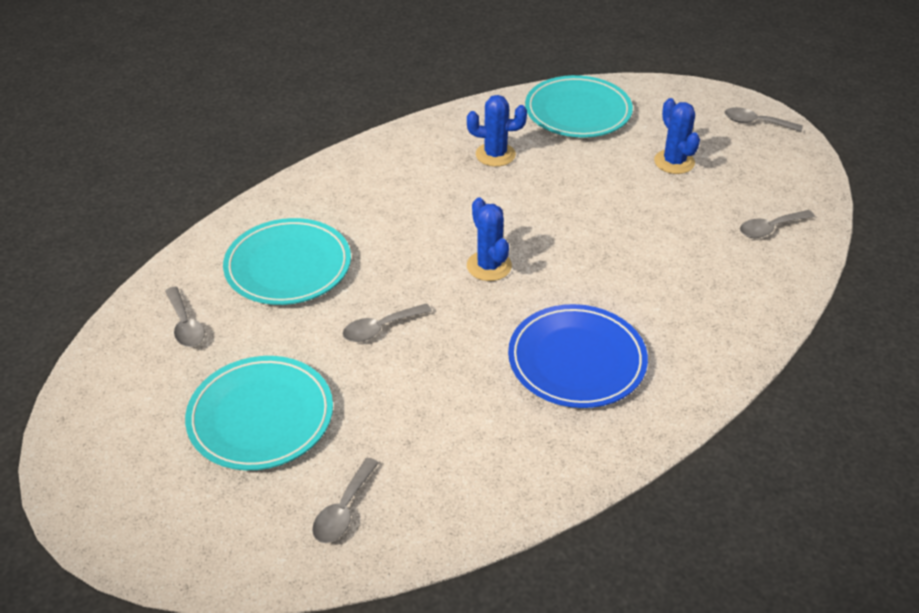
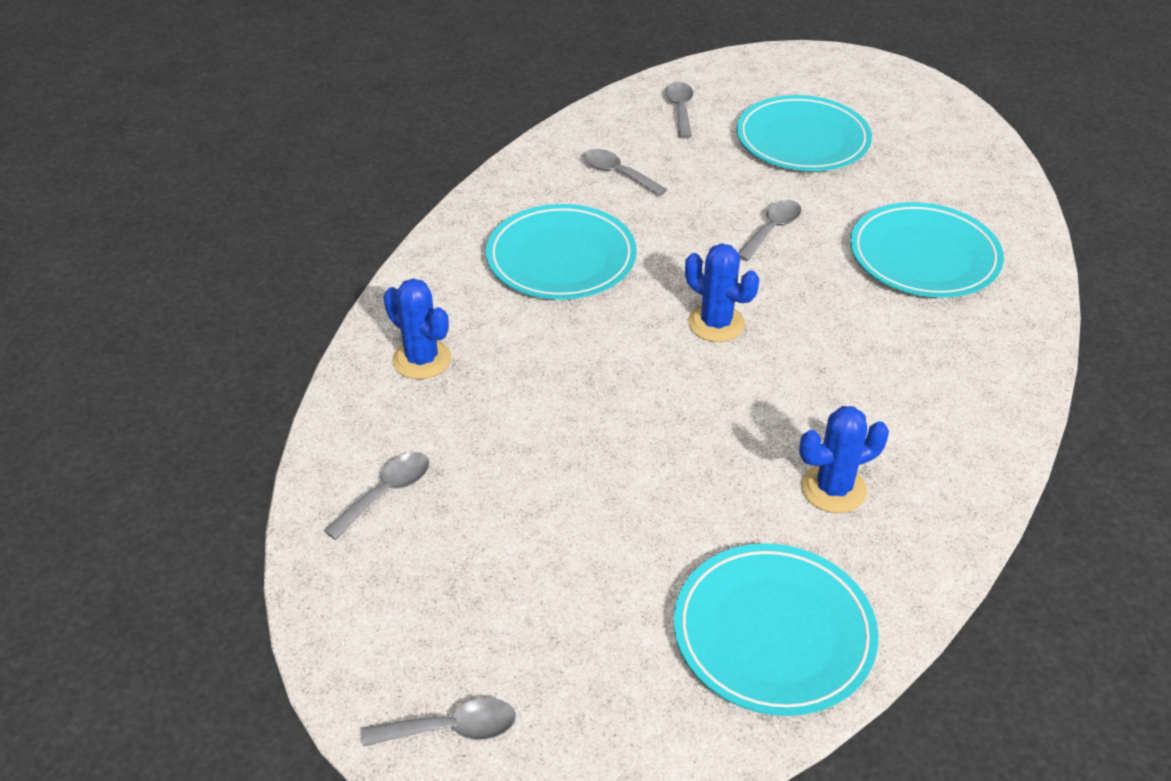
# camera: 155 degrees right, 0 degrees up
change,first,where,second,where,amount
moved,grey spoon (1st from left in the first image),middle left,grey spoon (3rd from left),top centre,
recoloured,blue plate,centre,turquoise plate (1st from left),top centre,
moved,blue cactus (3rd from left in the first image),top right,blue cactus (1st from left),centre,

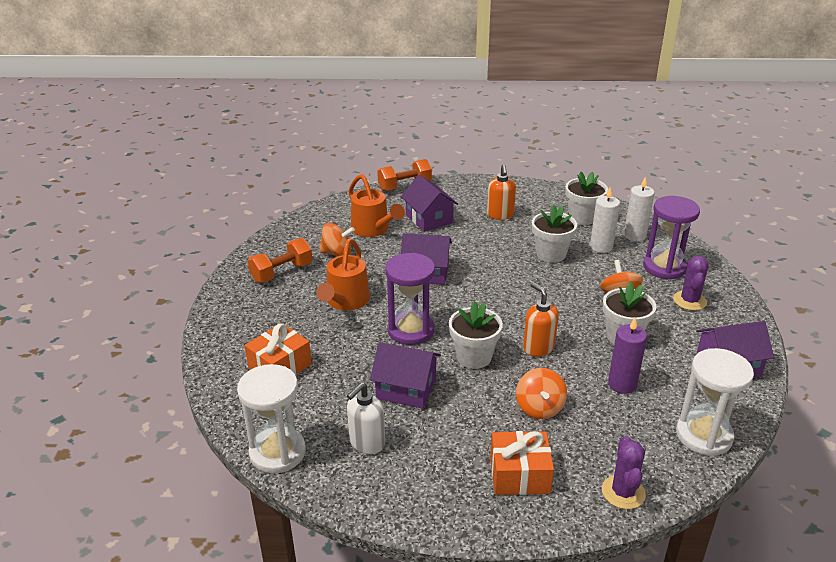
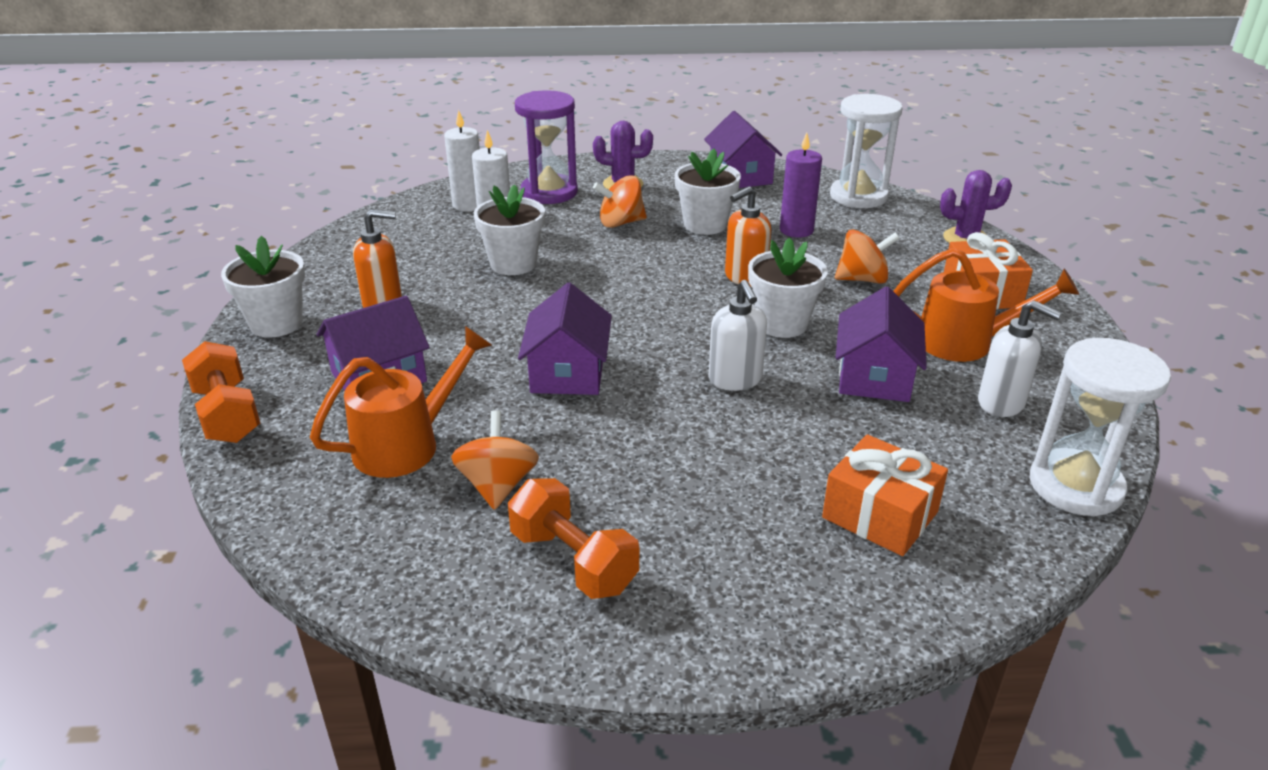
# camera: 95 degrees left, 0 degrees up
change,first,where,second,where,amount
moved,orange watering can (1st from left in the first image),centre,orange watering can (2nd from left),middle right,
replaced,purple hourglass (1st from left),centre,white soap dispenser (1st from left),centre,
moved,white flower pot (3rd from left in the first image),middle right,white flower pot (1st from left),middle left,

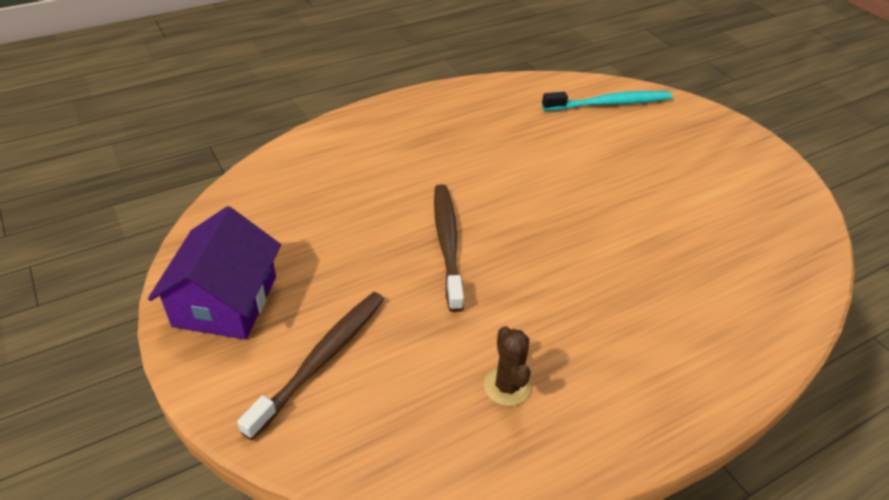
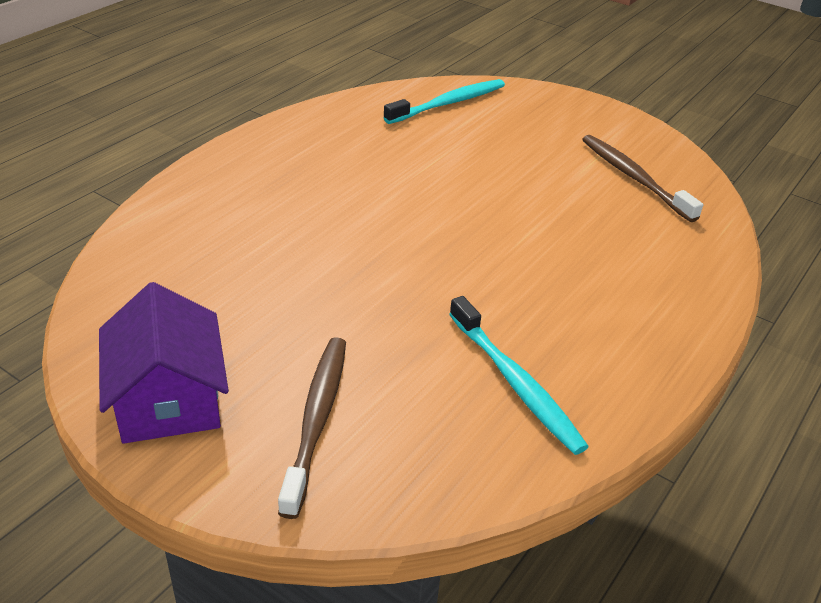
# camera: 25 degrees left, 5 degrees down
change,first,where,second,where,amount
moved,brown toothbrush (2nd from left),centre,,top right,
replaced,brown cactus,bottom centre,turquoise toothbrush (2nd from left),centre,

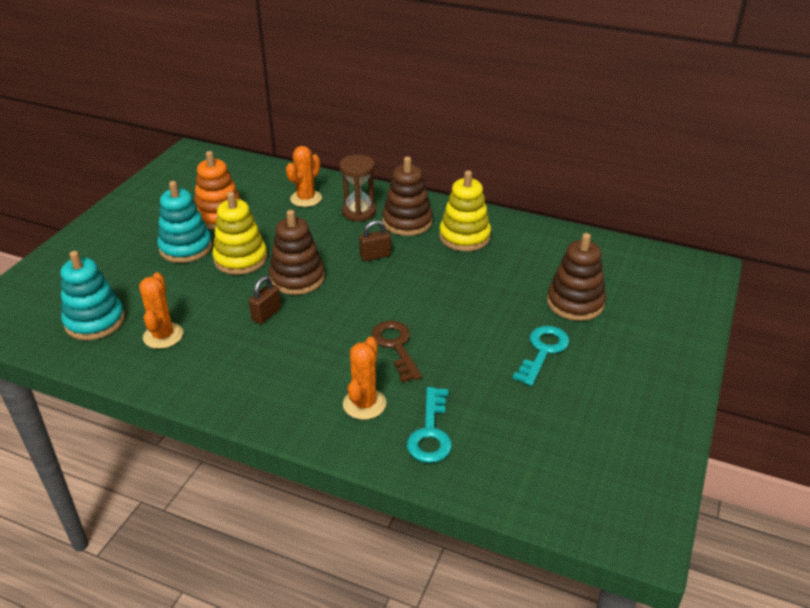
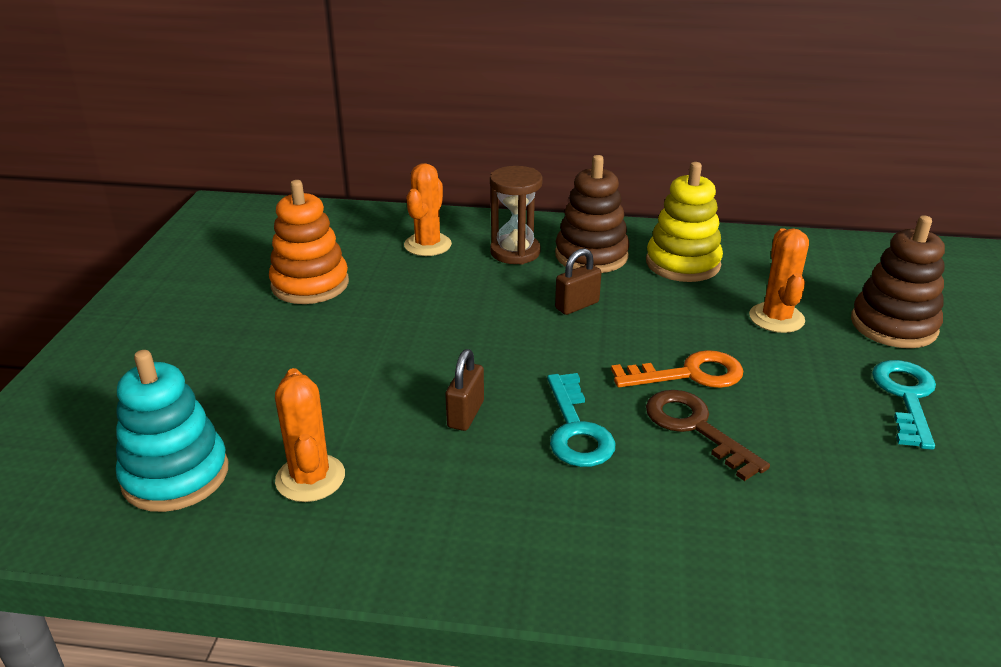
# camera: 15 degrees left, 5 degrees down
change,first,where,second,where,amount
removed,turquoise stacking toy (2nd from left),middle left,,,
removed,yellow stacking toy (1st from left),middle left,,,
removed,brown stacking toy (1st from left),centre,,,
moved,orange cactus (3rd from left),centre,,middle right,
moved,turquoise key (1st from left),bottom centre,,centre,
added,,,orange key,middle right,

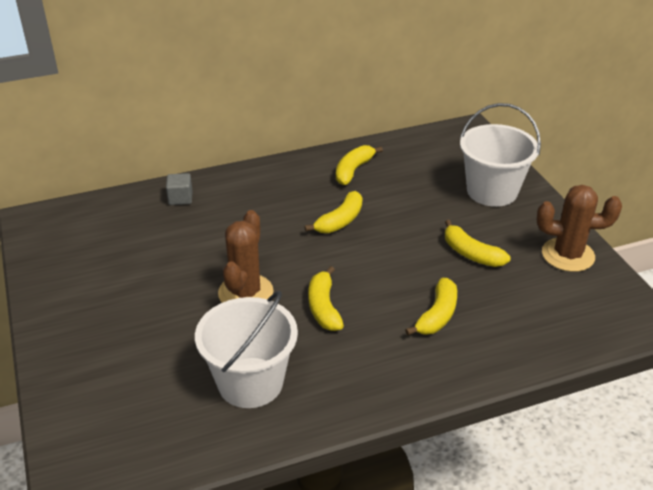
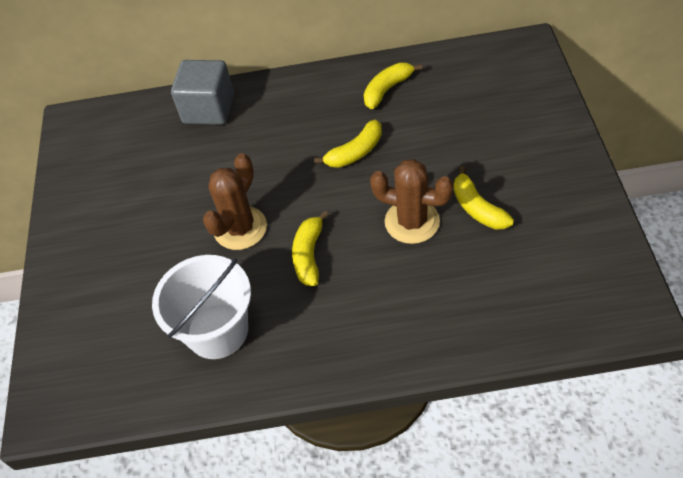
# camera: 20 degrees right, 15 degrees up
change,first,where,second,where,amount
resized,grey cube,middle left,,top left,x2.00
removed,yellow banana (4th from left),centre,,,
removed,white bucket (2nd from left),top right,,,
moved,brown cactus (2nd from left),middle right,,centre,

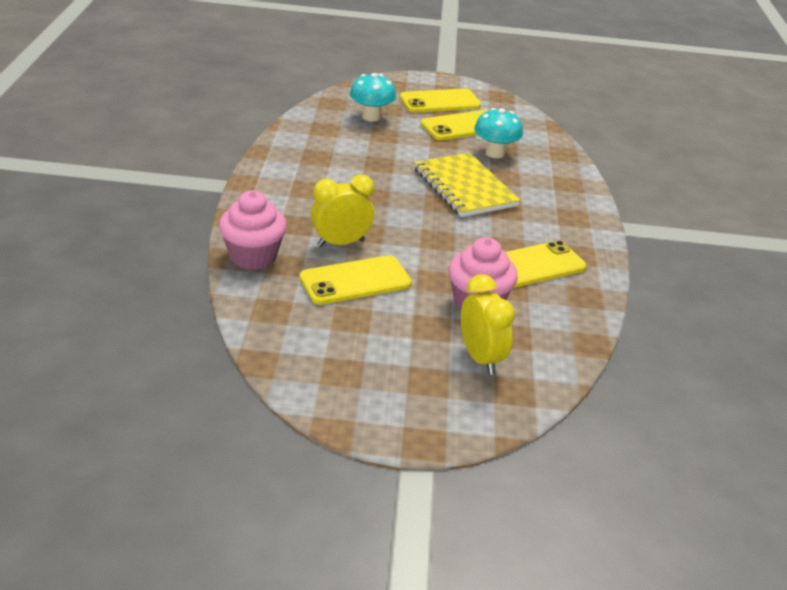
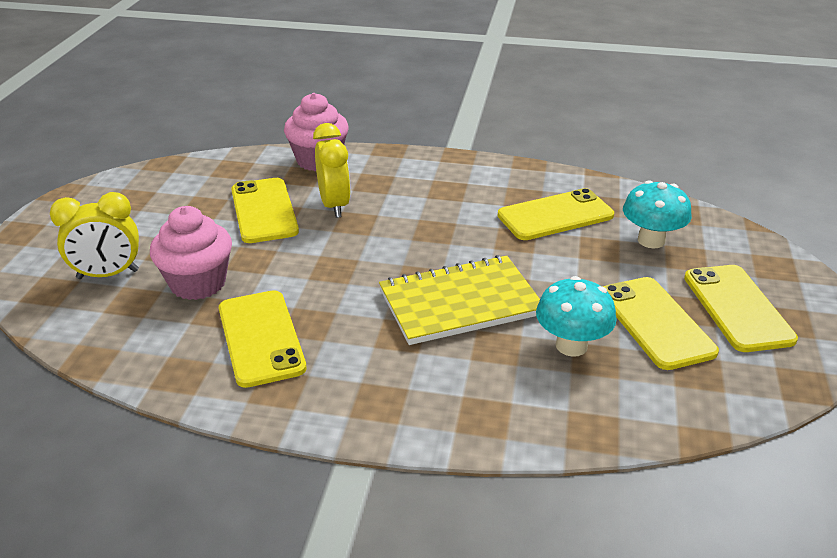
# camera: 100 degrees right, 0 degrees up
change,first,where,second,where,amount
added,,,yellow phone (3rd from left),centre,

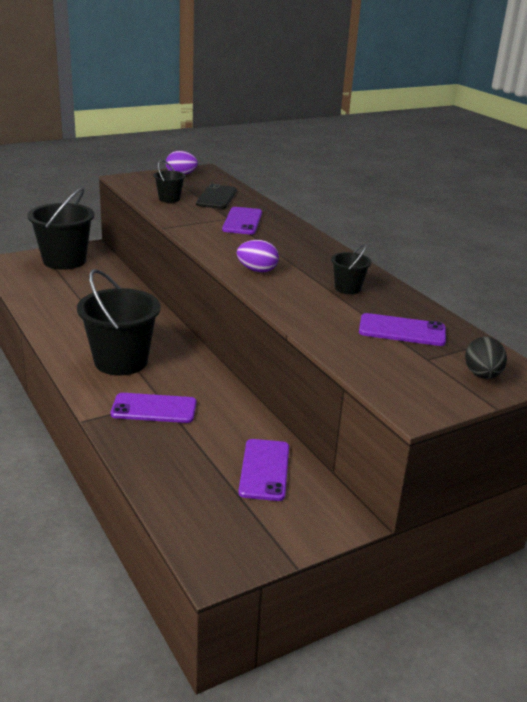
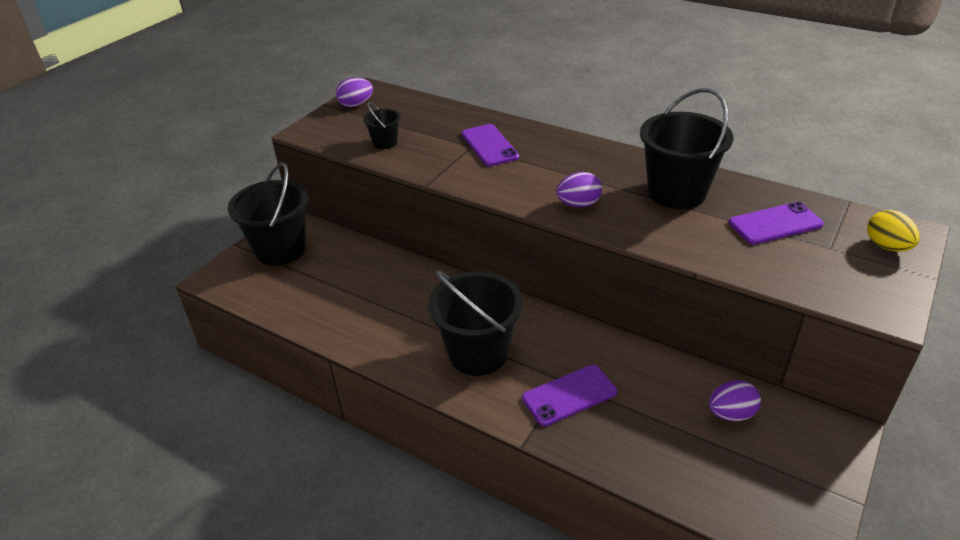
# camera: 25 degrees left, 10 degrees up
change,first,where,second,where,amount
removed,black phone,top centre,,,
replaced,purple phone (3rd from left),bottom centre,purple egg (3rd from left),bottom right,
resized,black bucket (4th from left),centre,,top right,x2.08
recoloured,black egg,middle right,yellow egg,middle right,

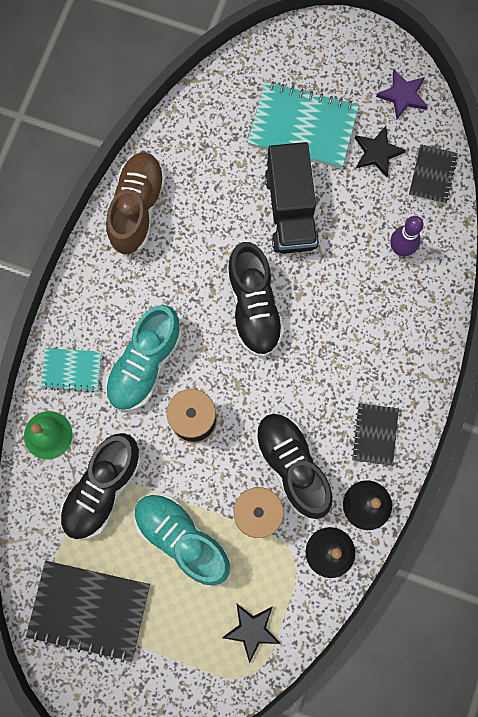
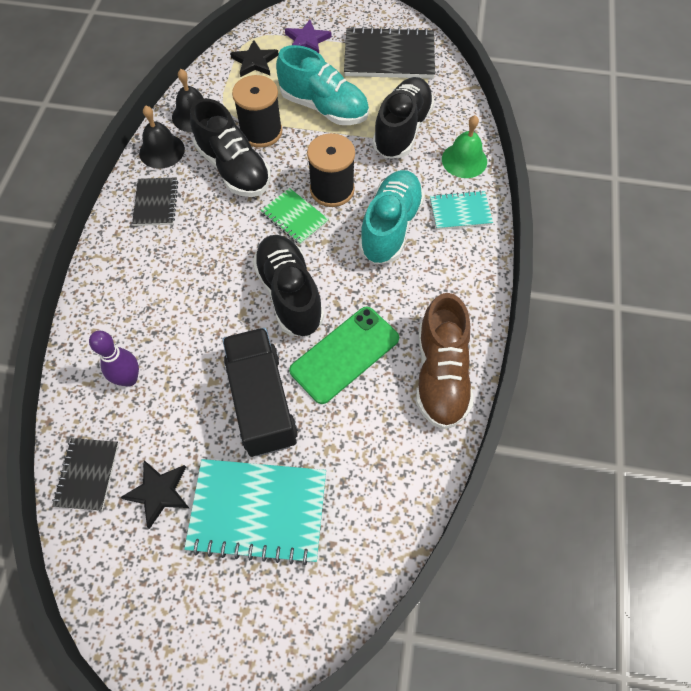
# camera: 170 degrees right, 15 degrees down
change,first,where,second,where,amount
moved,purple star,top right,,top centre,
added,,,green notebook,top centre,
added,,,green phone,centre,

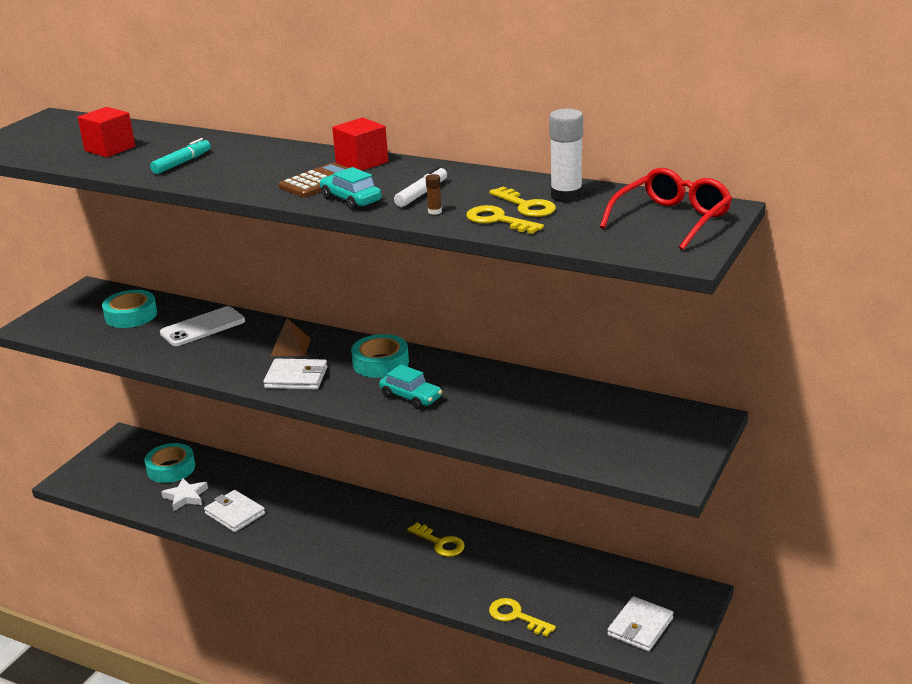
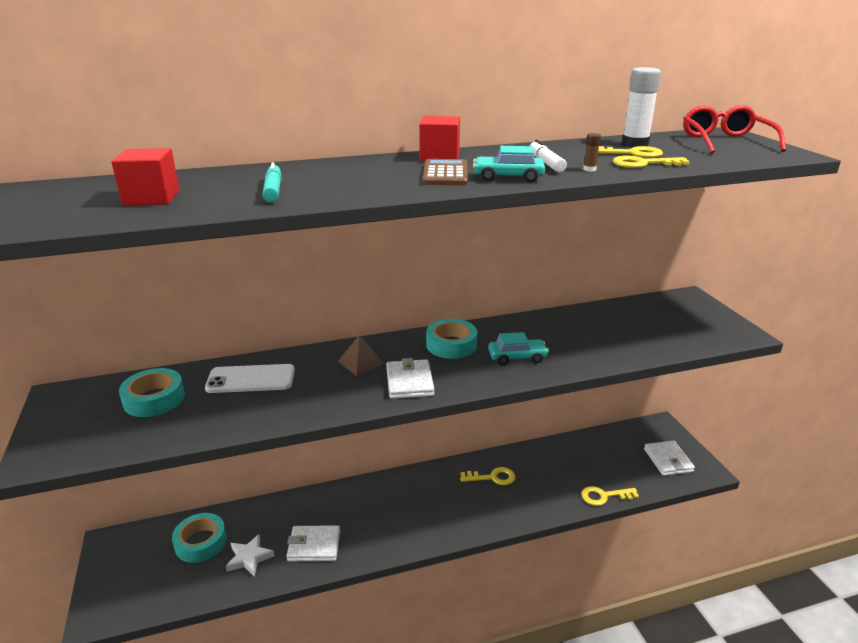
# camera: 45 degrees left, 0 degrees up
change,first,where,second,where,amount
turned,white phone,middle left,,middle left,75 degrees clockwise
turned,white wallet (2nd from left),middle left,,centre,60 degrees counterclockwise

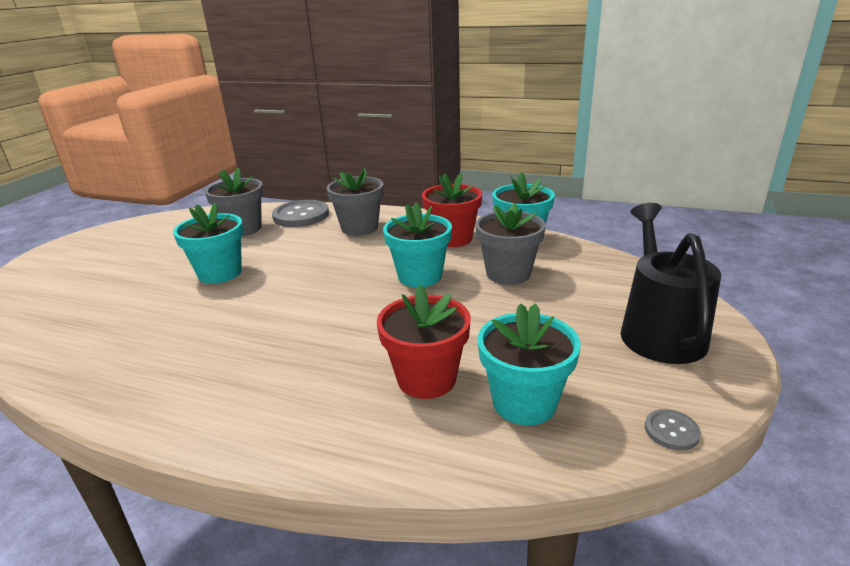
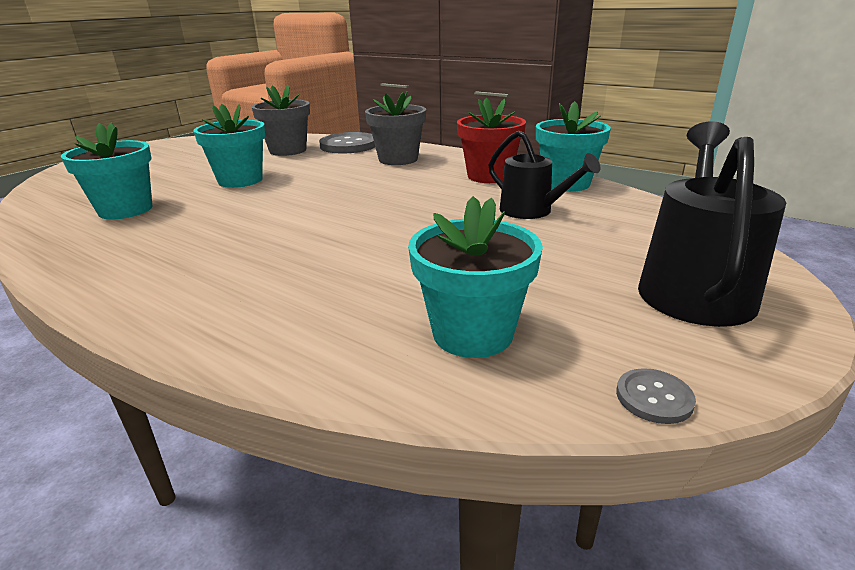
# camera: 15 degrees right, 0 degrees up
change,first,where,second,where,amount
removed,red flower pot (1st from left),centre,,,
moved,turquoise flower pot (2nd from left in the first image),centre,turquoise flower pot (1st from left),top left,
replaced,grey flower pot (3rd from left),centre,black watering can (1st from left),top centre,

